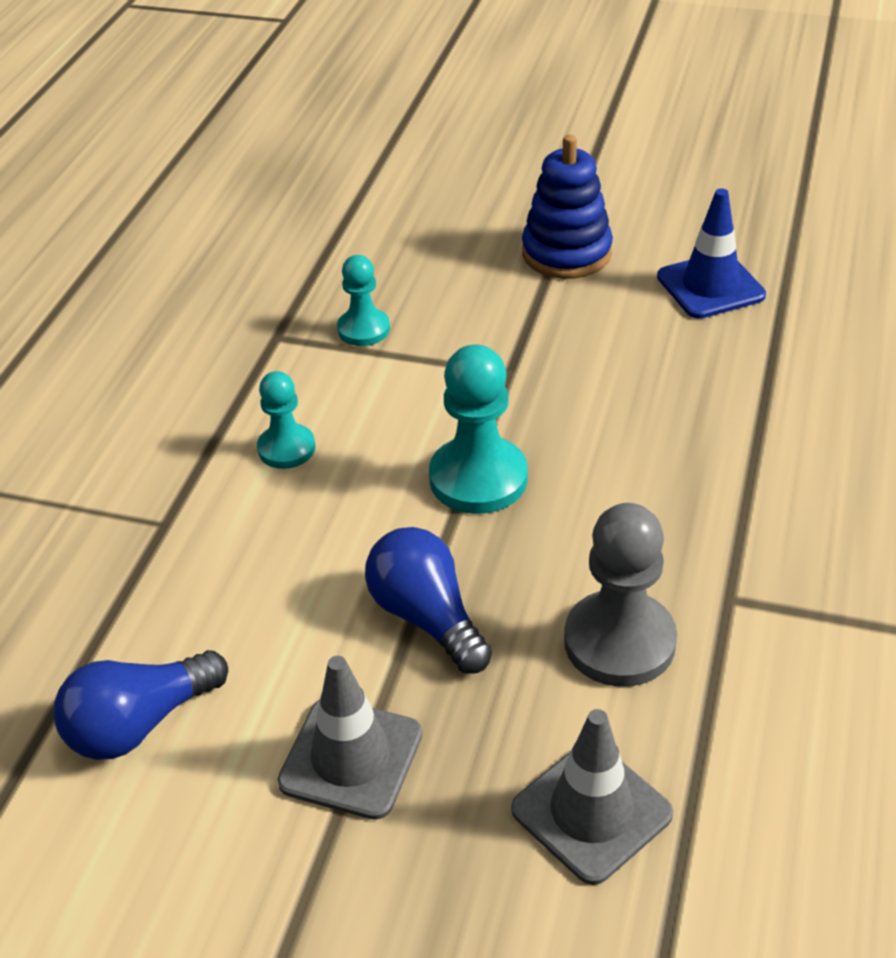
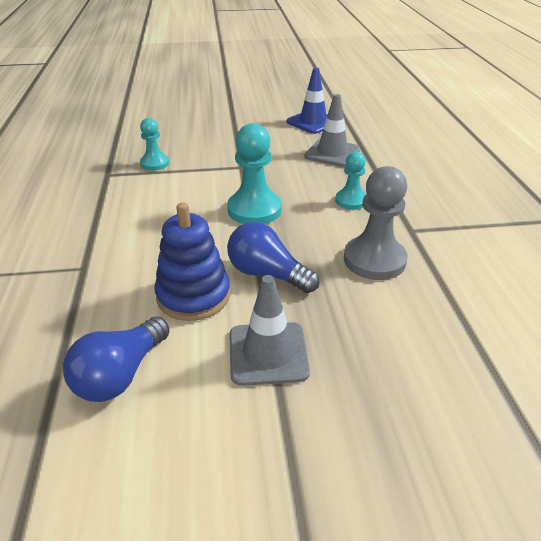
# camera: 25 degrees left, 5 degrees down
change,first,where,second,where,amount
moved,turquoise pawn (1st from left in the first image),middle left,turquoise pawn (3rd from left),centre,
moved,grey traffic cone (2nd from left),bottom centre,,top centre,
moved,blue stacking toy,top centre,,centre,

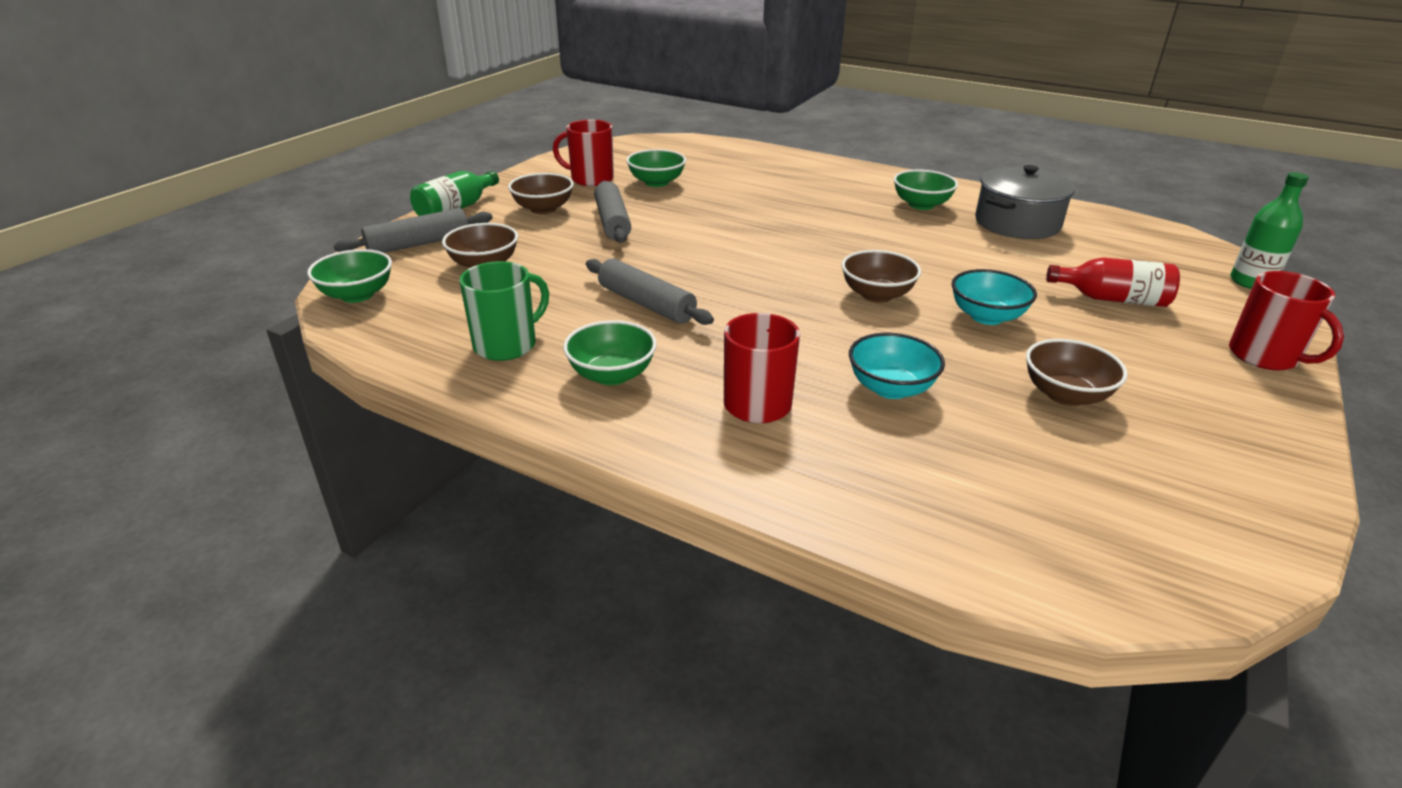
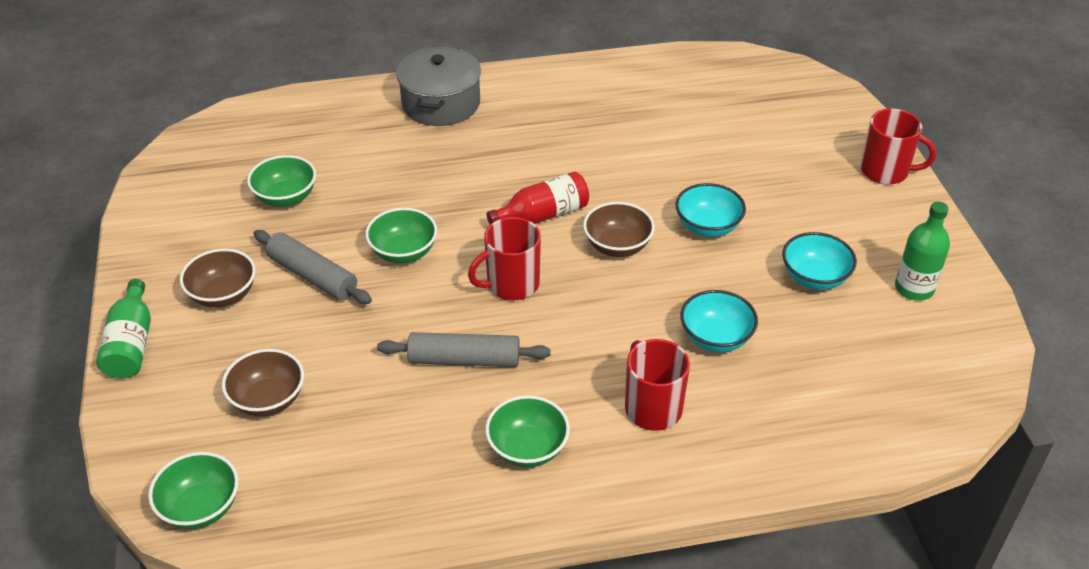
# camera: 40 degrees left, 10 degrees up
change,first,where,second,where,amount
removed,grey rolling pin (1st from left),top left,,,
removed,green mug,centre,,,
moved,red mug (1st from left),top centre,,centre,
moved,green bowl (4th from left in the first image),top centre,green bowl (3rd from left),centre,
moved,grey pot,top right,,top centre,
recoloured,brown bowl (4th from left),middle right,turquoise bowl (3rd from left),middle right,
moved,red bottle,middle right,,centre,
moved,green bottle (2nd from left),top right,,middle right,

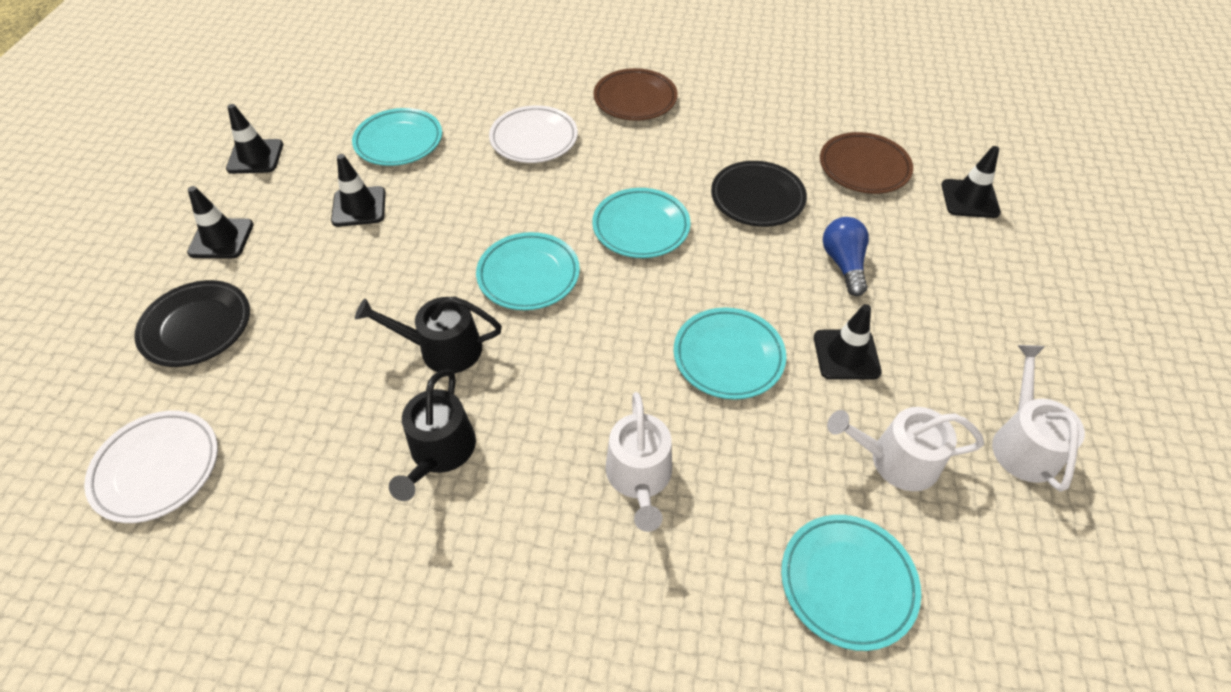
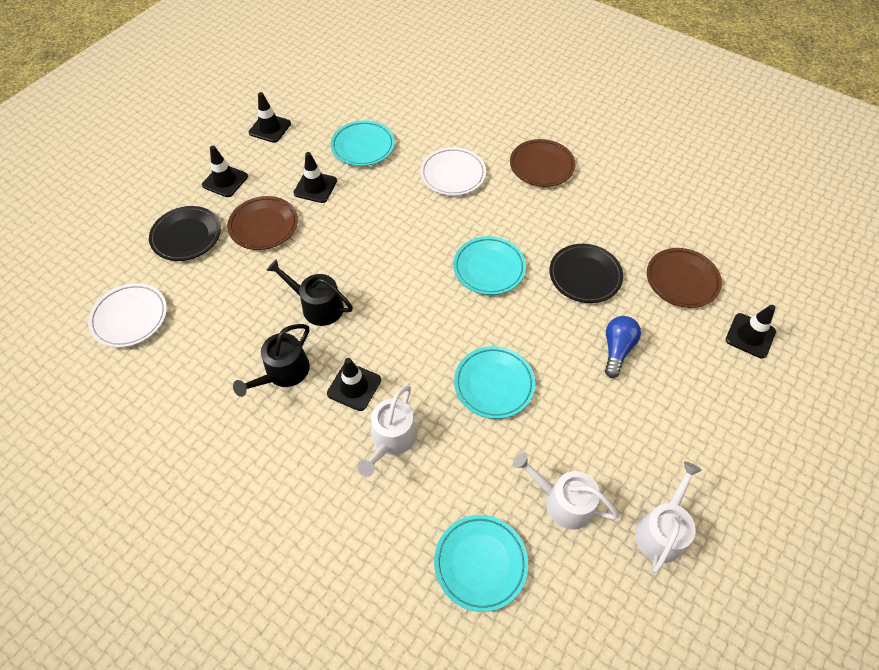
# camera: 25 degrees right, 5 degrees up
change,first,where,second,where,amount
removed,turquoise plate (2nd from left),centre,,,
moved,black traffic cone (4th from left),middle right,,centre,
added,,,brown plate (1st from left),top left,

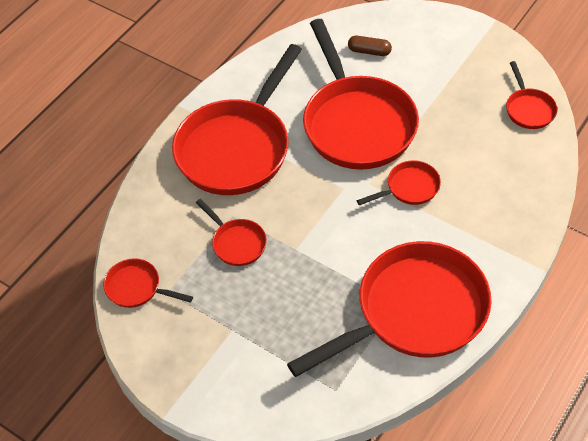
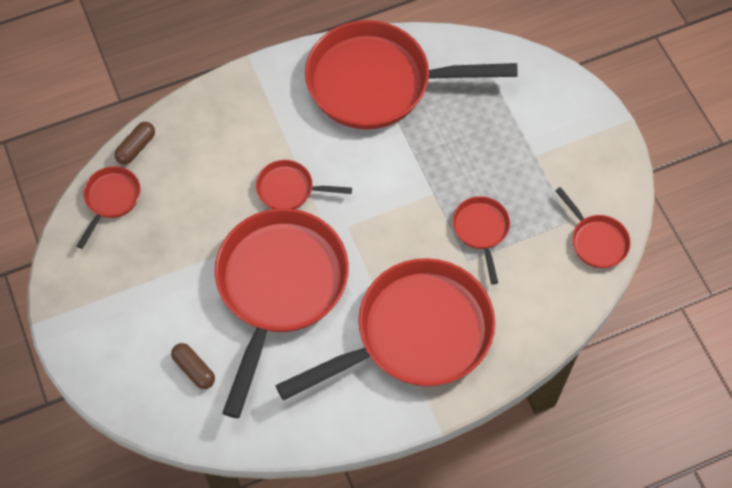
# camera: 150 degrees left, 10 degrees up
change,first,where,second,where,amount
added,,,brown capsule (1st from left),top left,

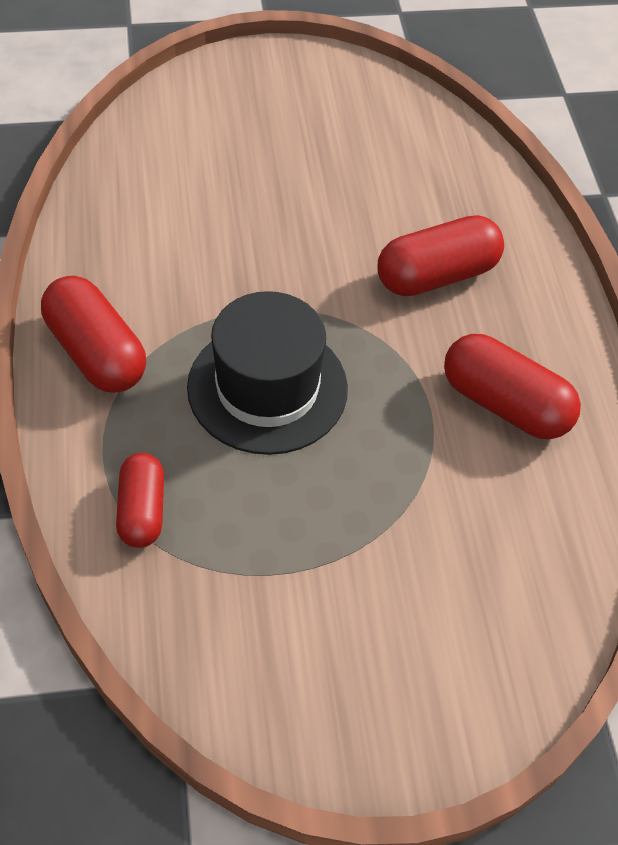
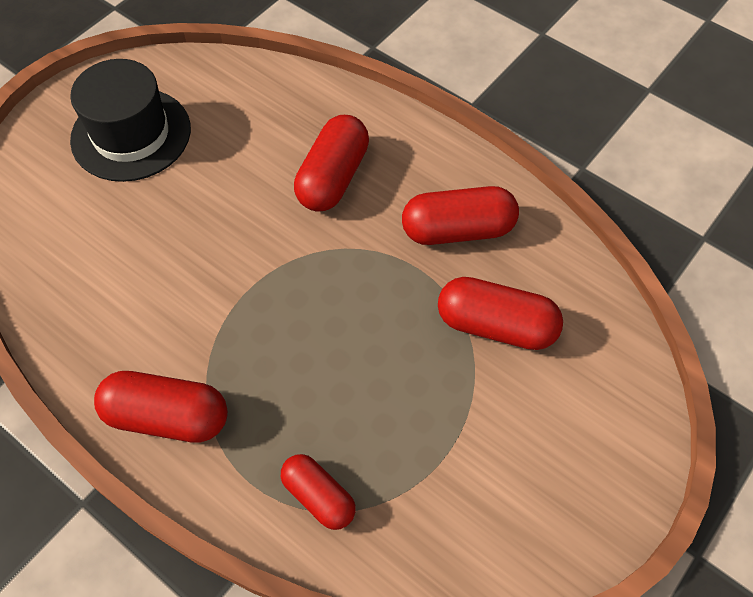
# camera: 40 degrees left, 5 degrees up
change,first,where,second,where,amount
moved,black hat,centre,,top left,
added,,,red capsule (5th from left),centre,

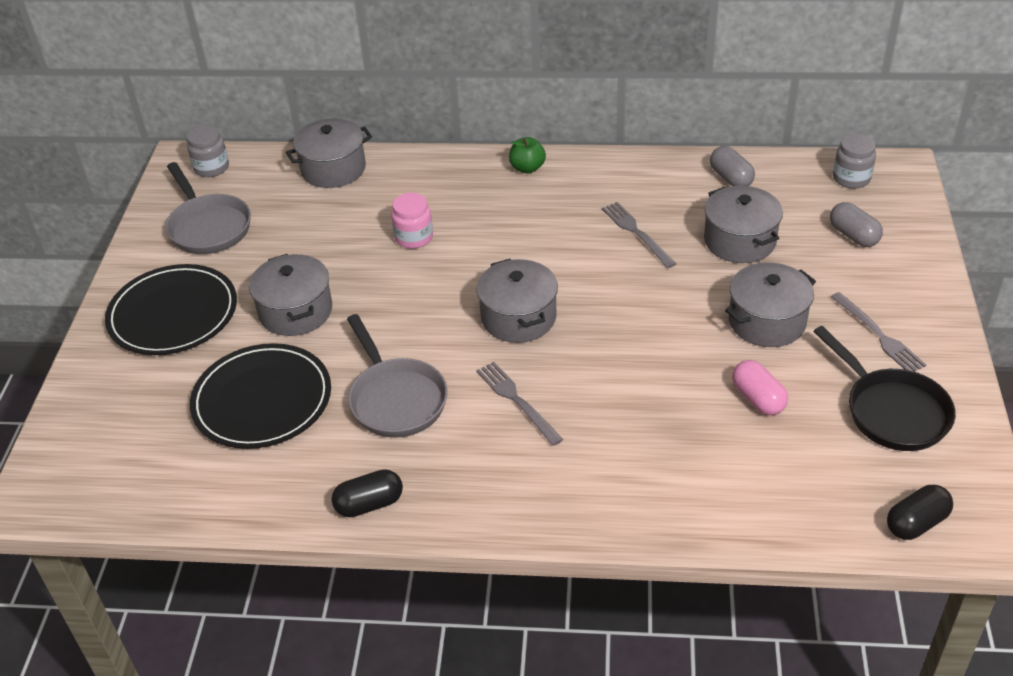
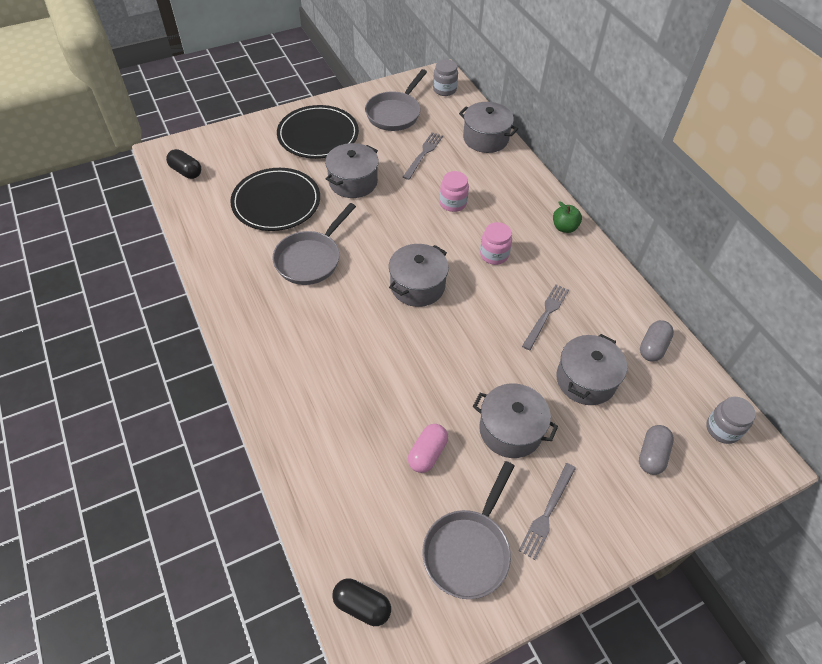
# camera: 55 degrees right, 10 degrees up
change,first,where,second,where,amount
moved,black capsule (1st from left),bottom centre,,top left,
moved,grey fork (1st from left),centre,,top centre,
recoloured,black pan,middle right,grey pan (3rd from left),bottom centre,
added,,,pink jar (2nd from left),centre,

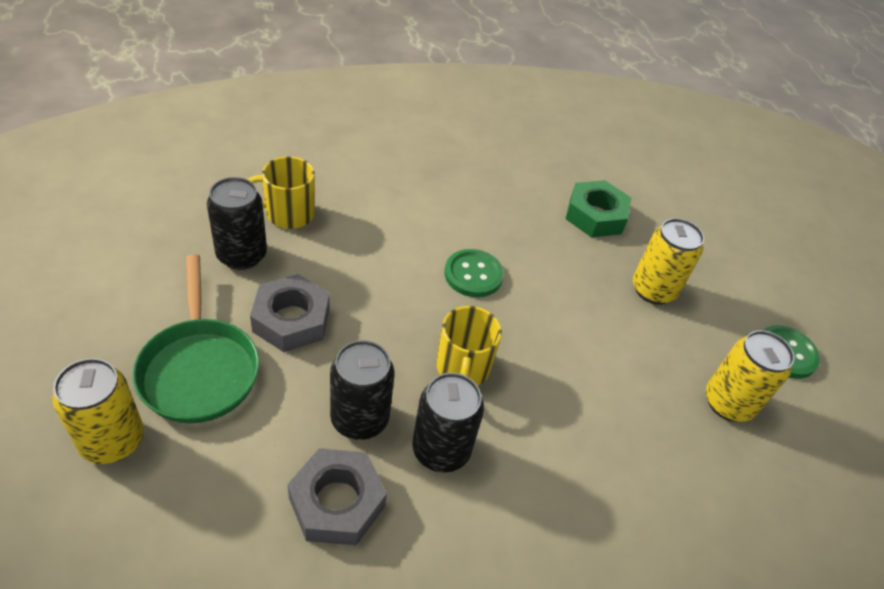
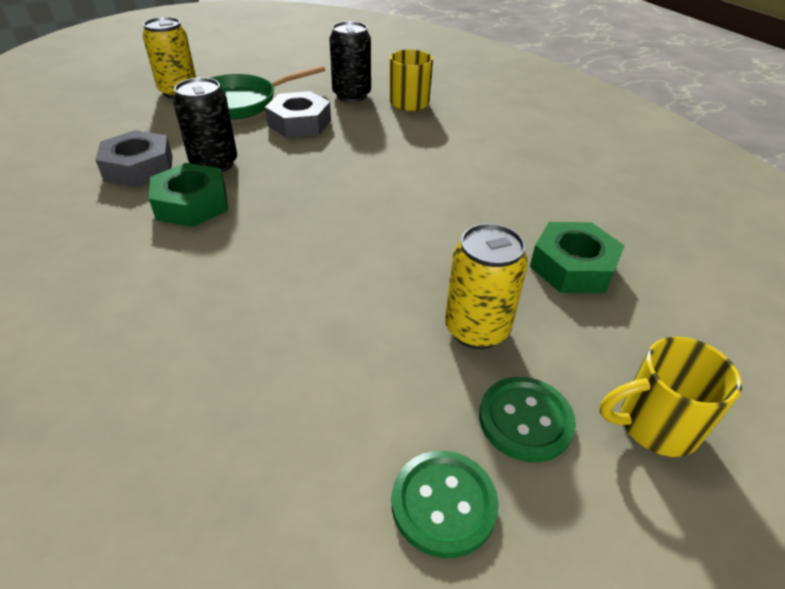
# camera: 80 degrees right, 5 degrees down
change,first,where,second,where,amount
replaced,black can (3rd from left),bottom centre,green nut (1st from left),top left,
moved,yellow mug (2nd from left),centre,,bottom right,
moved,green button (1st from left in the first image),centre,green button (2nd from left),bottom right,
removed,yellow can (3rd from left),middle right,,,

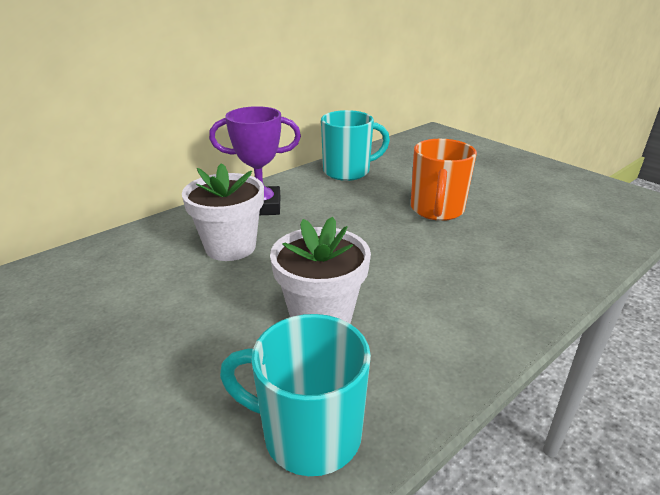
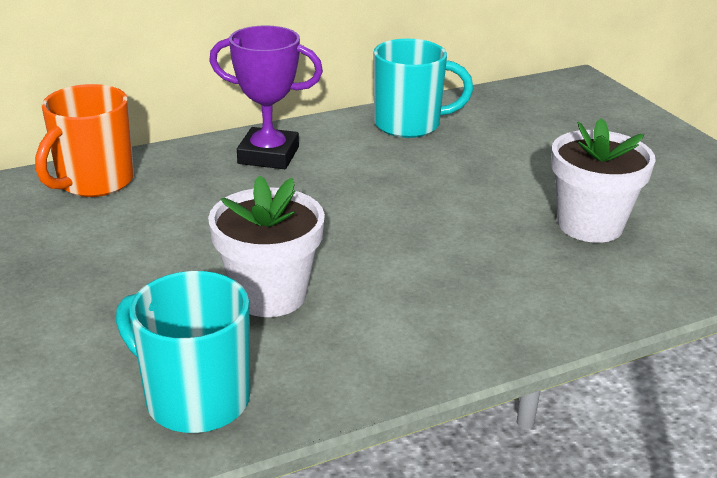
# camera: 15 degrees right, 0 degrees up
change,first,where,second,where,amount
moved,white flower pot (1st from left in the first image),centre,white flower pot (2nd from left),middle right,
moved,orange mug,middle right,,top left,

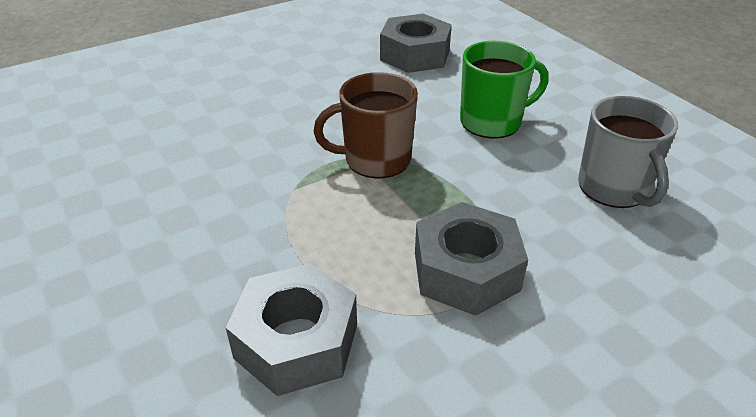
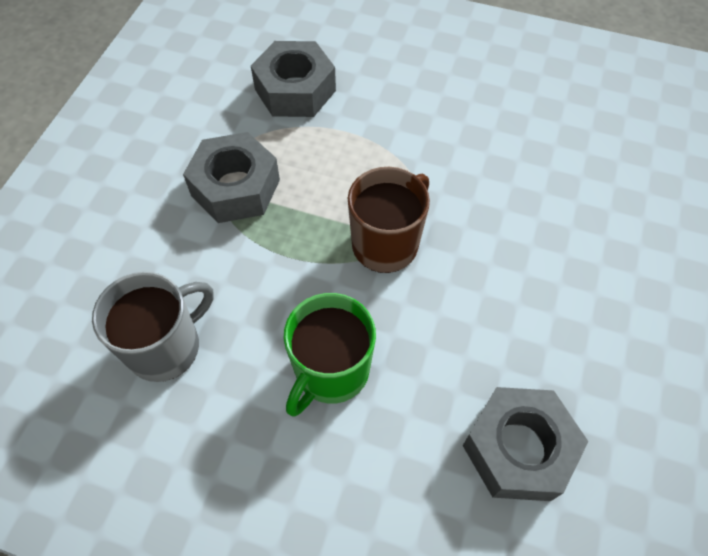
# camera: 140 degrees right, 20 degrees up
change,first,where,second,where,amount
turned,grey mug,middle right,,middle left,105 degrees clockwise

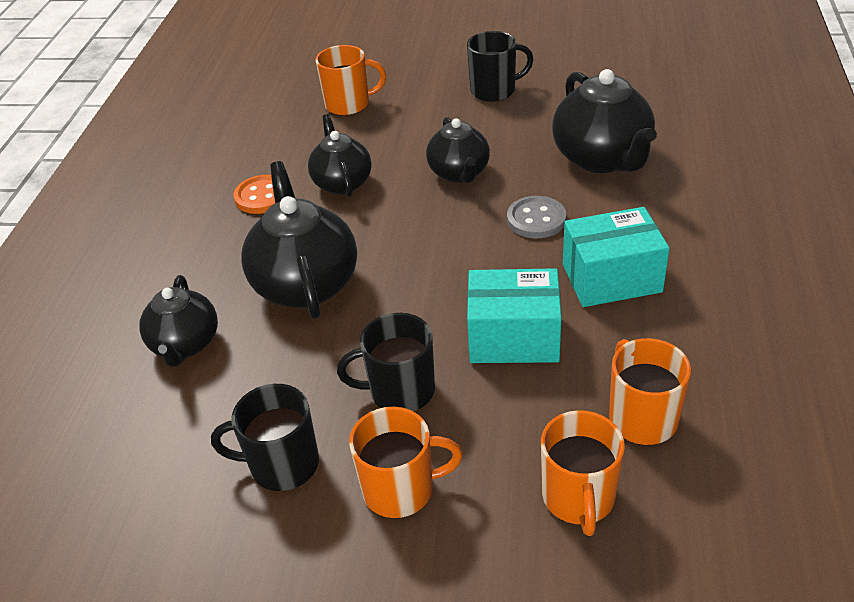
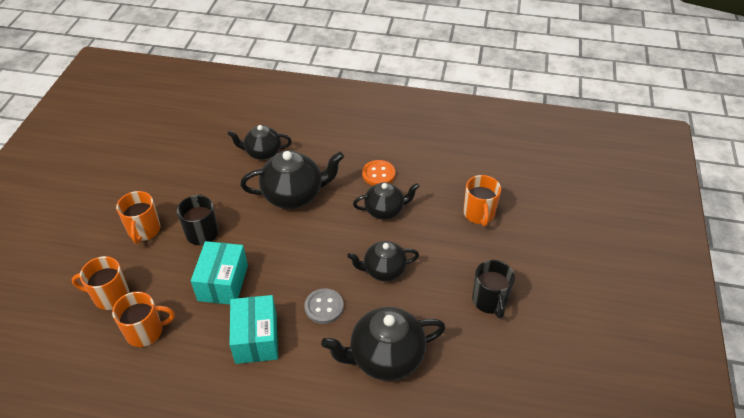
# camera: 90 degrees right, 5 degrees up
change,first,where,second,where,amount
removed,black mug (1st from left),bottom left,,,

